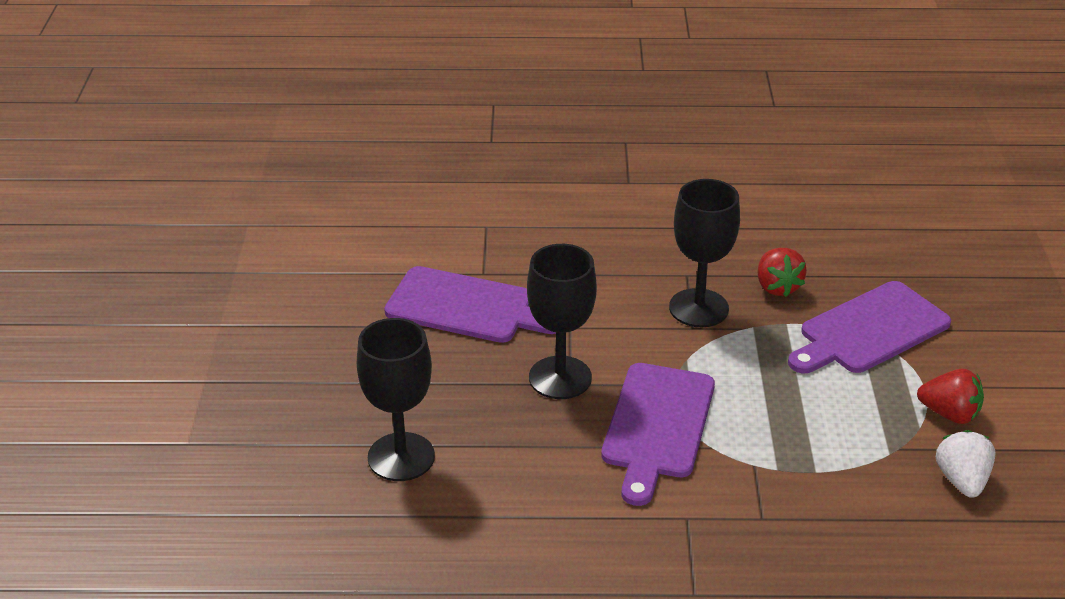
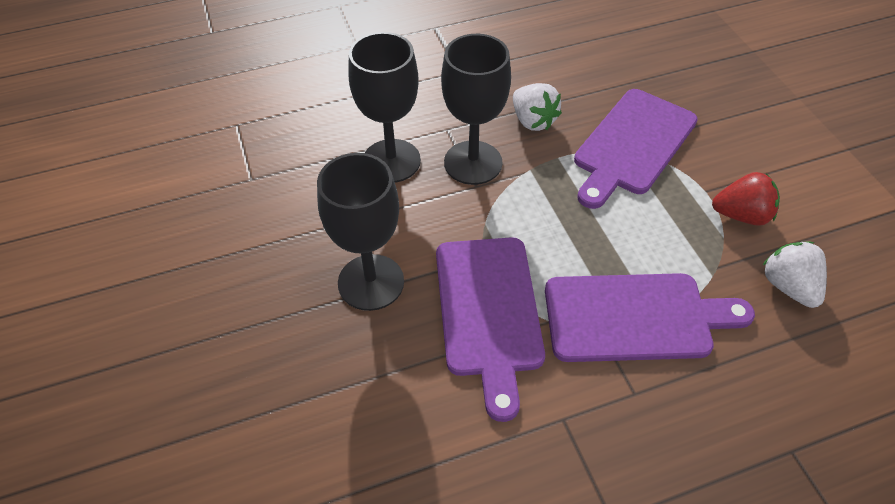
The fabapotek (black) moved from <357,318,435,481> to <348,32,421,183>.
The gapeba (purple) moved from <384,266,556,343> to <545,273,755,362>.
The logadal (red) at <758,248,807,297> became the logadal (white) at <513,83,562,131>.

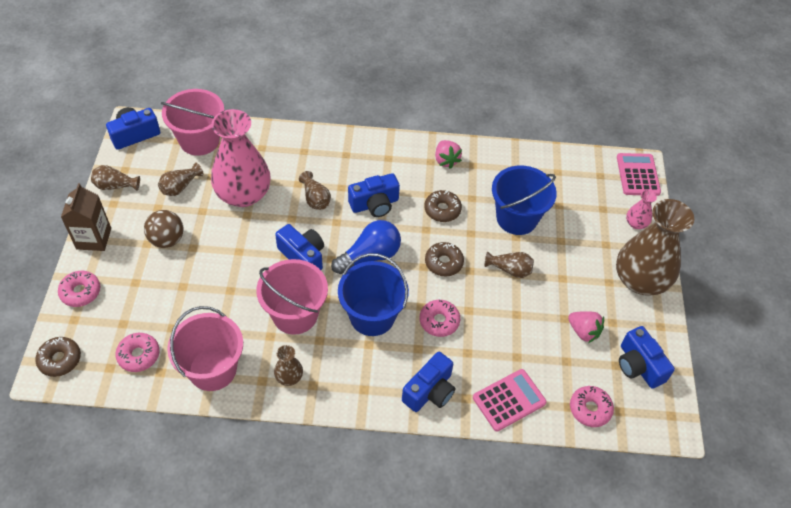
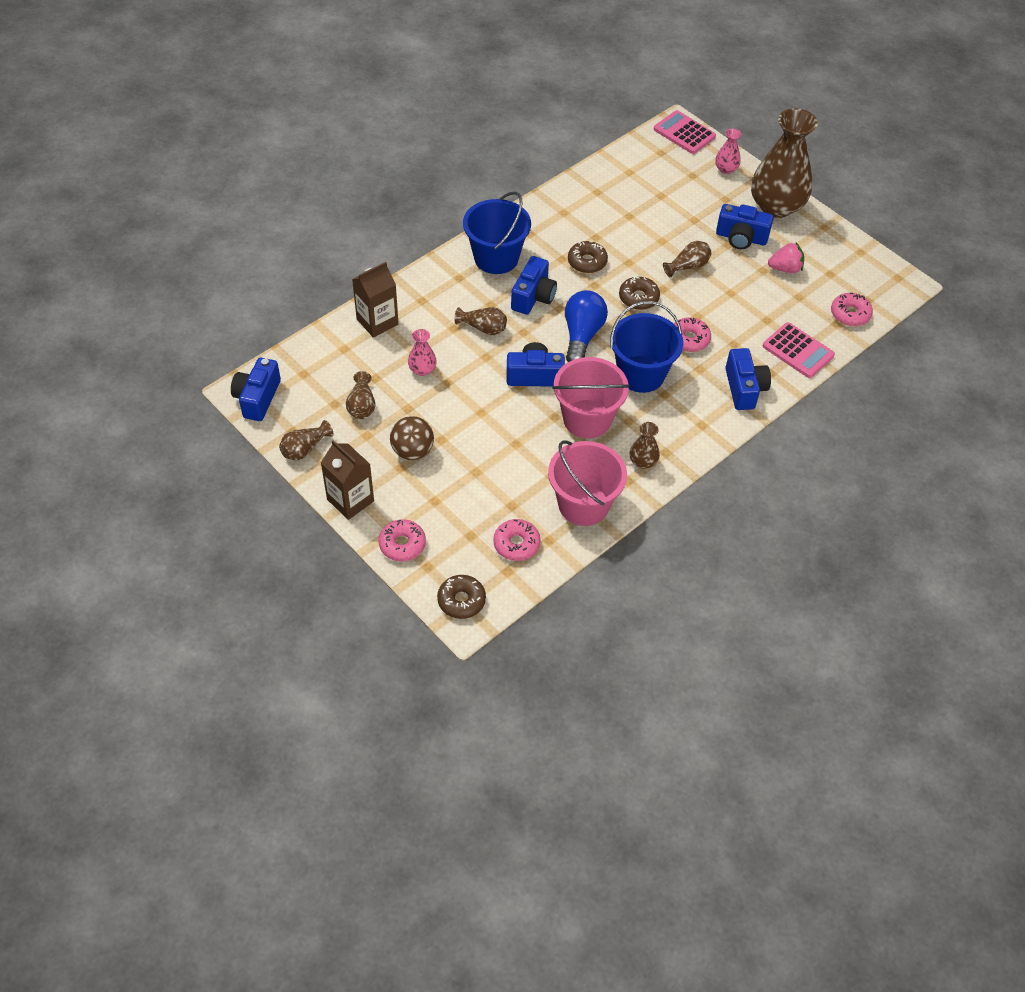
The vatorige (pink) at <161,89,224,156> disappeared.
The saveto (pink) at <211,109,271,207> changed to 0.43 times the size.
The logadal (pink) at <435,140,462,169> disappeared.
The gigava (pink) at <473,369,547,432> turned 120 degrees clockwise.
The vatorige (blue) moved from <492,166,557,235> to <463,192,531,274>.
The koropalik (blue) moved from <619,326,675,389> to <716,204,774,249>.
The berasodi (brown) at <352,262,399,338> appeared.

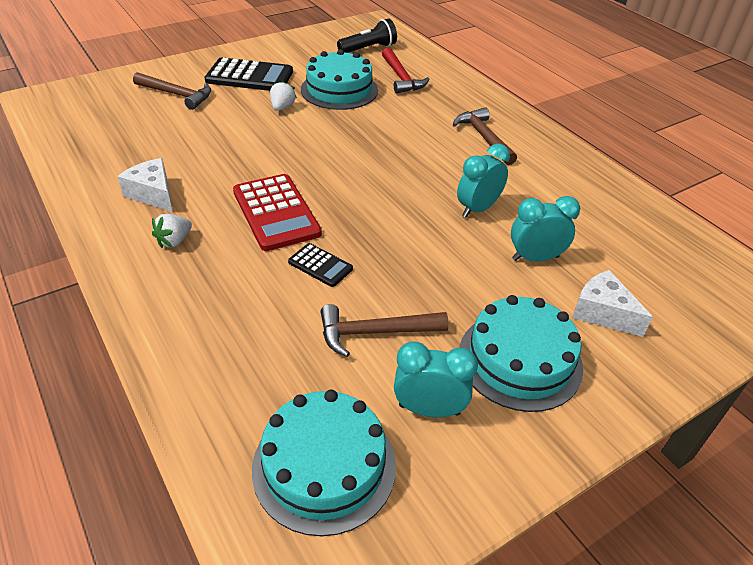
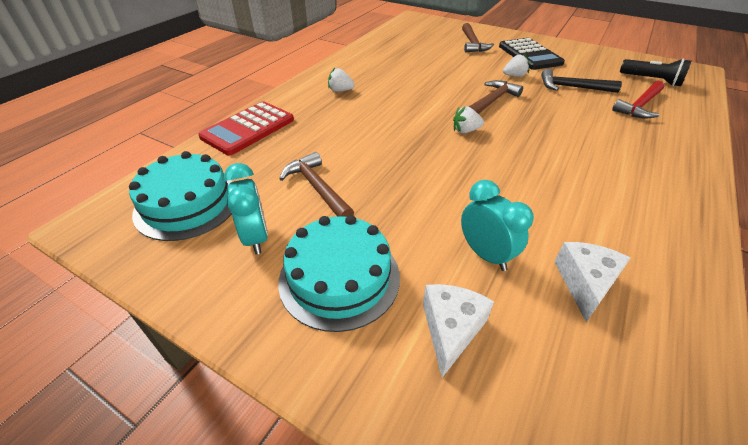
The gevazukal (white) moved from <117,158,173,212> to <554,242,631,322>.
The gigava (red) moved from <233,174,322,251> to <198,101,294,155>.
The gigava (black) at <288,243,353,287> disappeared.
The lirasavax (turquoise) at <301,49,378,110> was replaced by the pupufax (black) at <541,69,622,93>.
The pupufax (brown) moved from <453,107,517,165> to <469,80,523,114>.
The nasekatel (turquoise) at <457,144,510,218> disappeared.
The logadal (white) at <453,106,484,133> appeared.

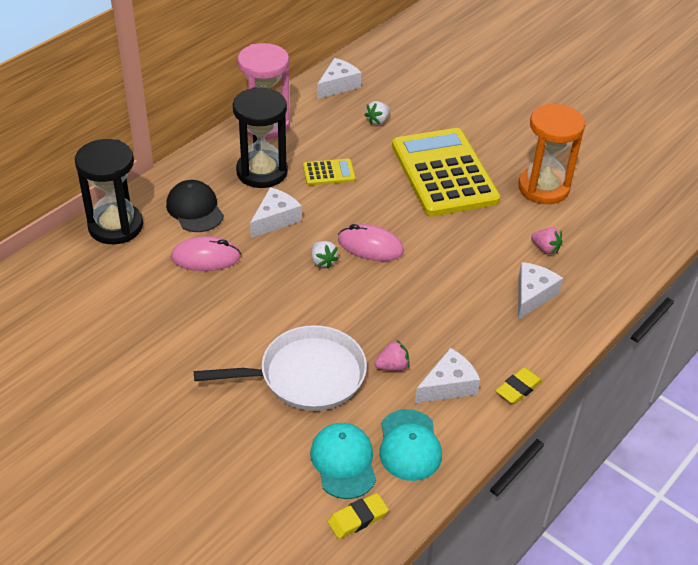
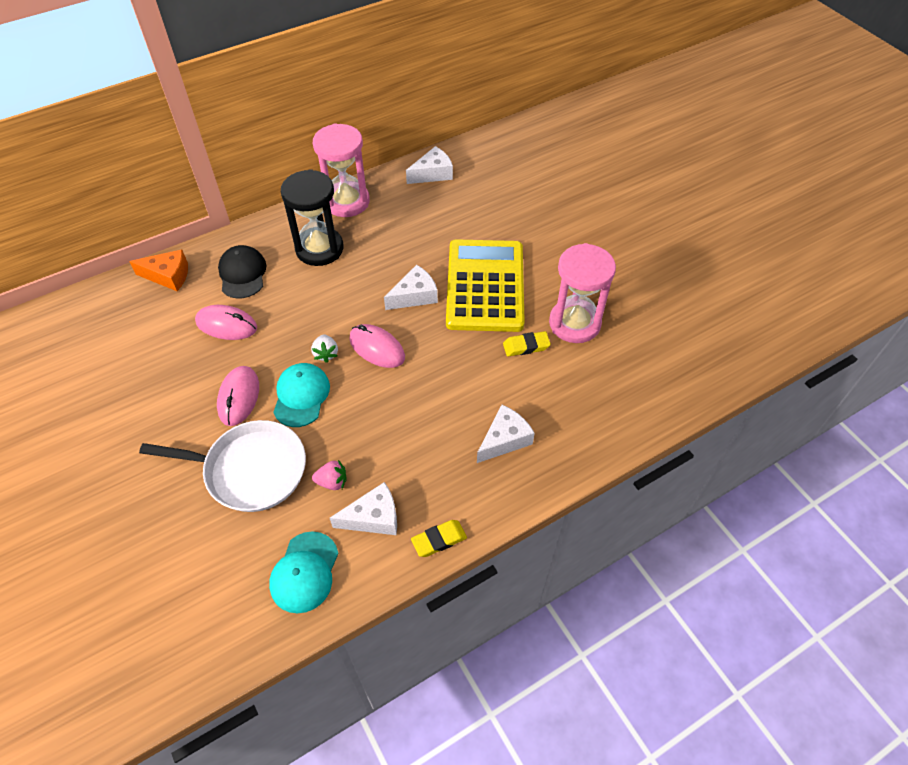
The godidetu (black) at <75,139,143,244> was replaced by the gevazukal (orange) at <129,250,188,291>.
The gevazukal (white) moved from <250,187,302,238> to <384,265,438,310>.
The gigava (yellow) at <303,159,356,185> disappeared.
The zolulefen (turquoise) moved from <310,423,376,499> to <273,363,330,427>.
The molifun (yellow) moved from <328,493,389,539> to <503,331,551,356>.
The logadal (white) at <365,101,390,125> disappeared.
The godidetu (orange) at <518,103,585,204> became the godidetu (pink) at <549,243,616,343>.
The logadal (pink) at <531,228,562,254> disappeared.
The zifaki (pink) at <217,366,259,426> appeared.

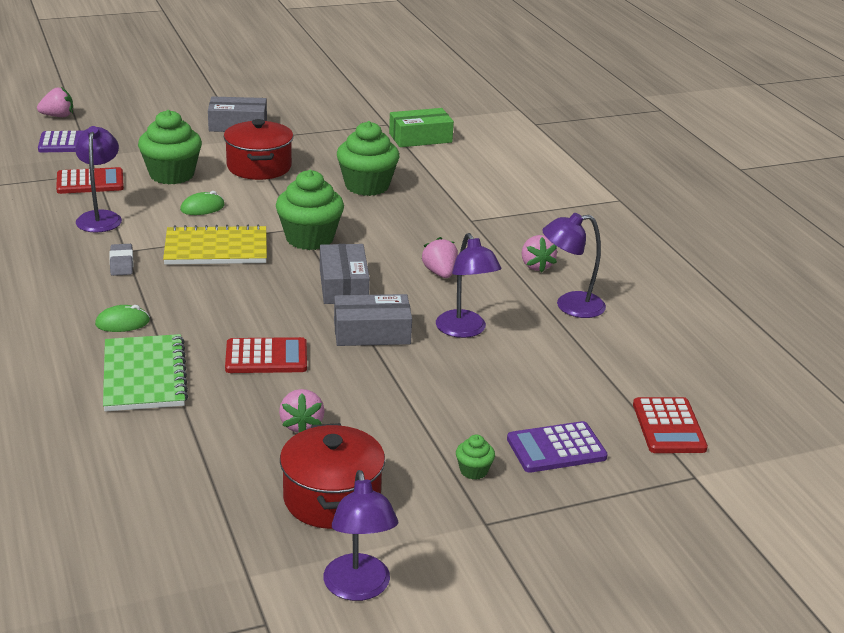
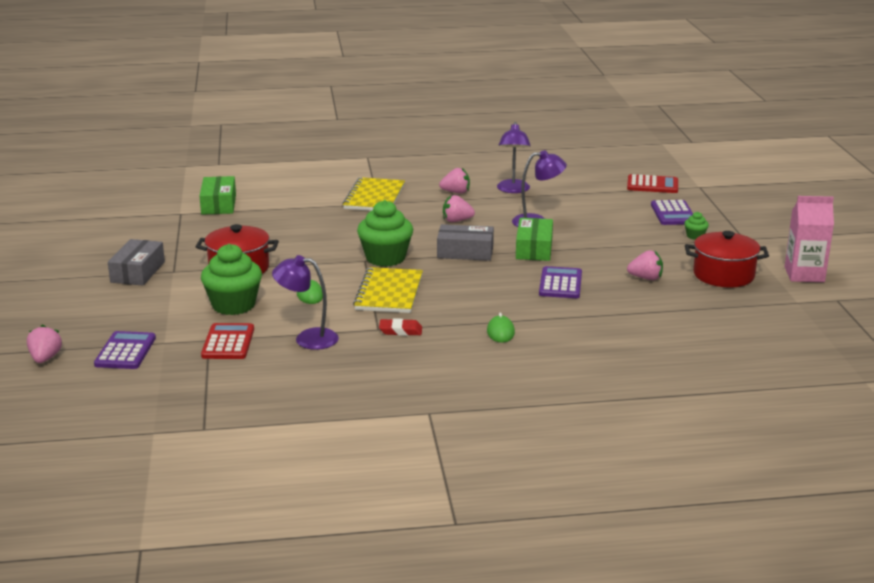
The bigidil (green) at <103,334,188,412> disappeared.
The molifun (grey) at <109,244,133,276> became the molifun (red) at <379,318,422,336>.
The gigava (red) at <225,337,307,373> became the gigava (purple) at <539,266,582,298>.
The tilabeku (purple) at <323,470,398,601> was replaced by the berasodi (pink) at <785,196,834,282>.
The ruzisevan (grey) at <334,294,412,346> became the ruzisevan (green) at <516,218,553,261>.
The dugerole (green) at <337,121,399,196> disappeared.
The bigidil (yellow) at <342,177,405,211> appeared.

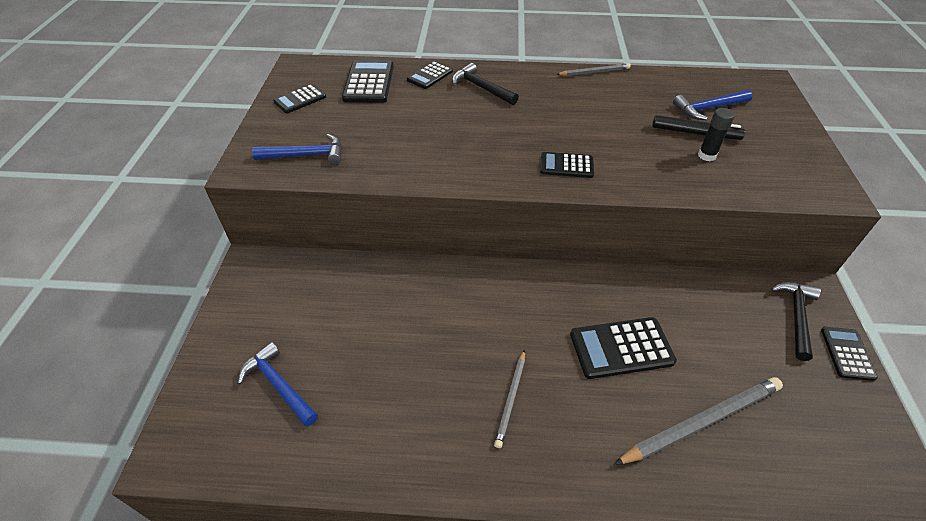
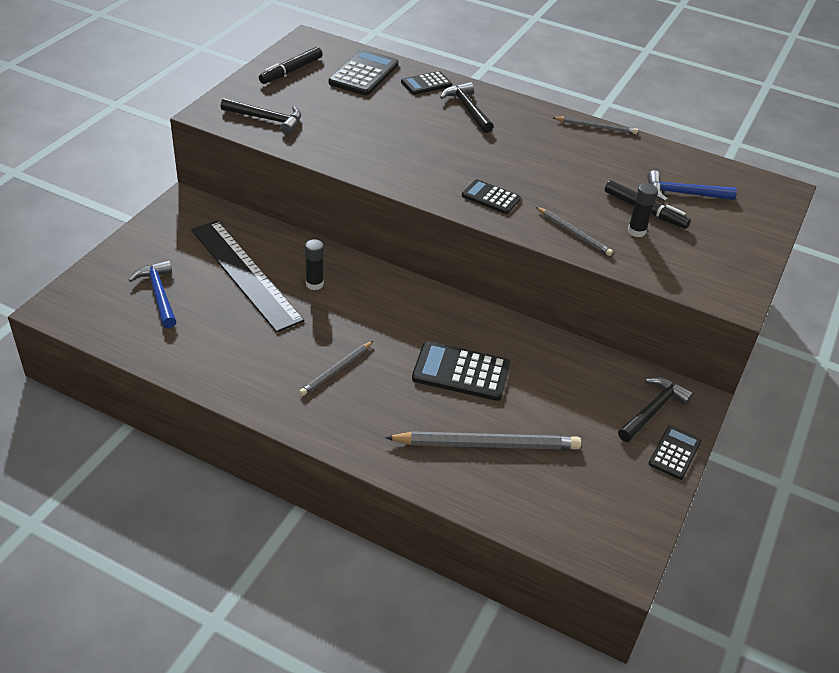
The pupufax (blue) at <252,134,342,165> became the pupufax (black) at <221,98,301,134>.
The gigava (black) at <273,84,326,113> was replaced by the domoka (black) at <259,47,323,84>.
The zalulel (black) at <191,220,304,333> appeared.
The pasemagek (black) at <305,239,324,290> appeared.
The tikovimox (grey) at <536,207,613,256> appeared.

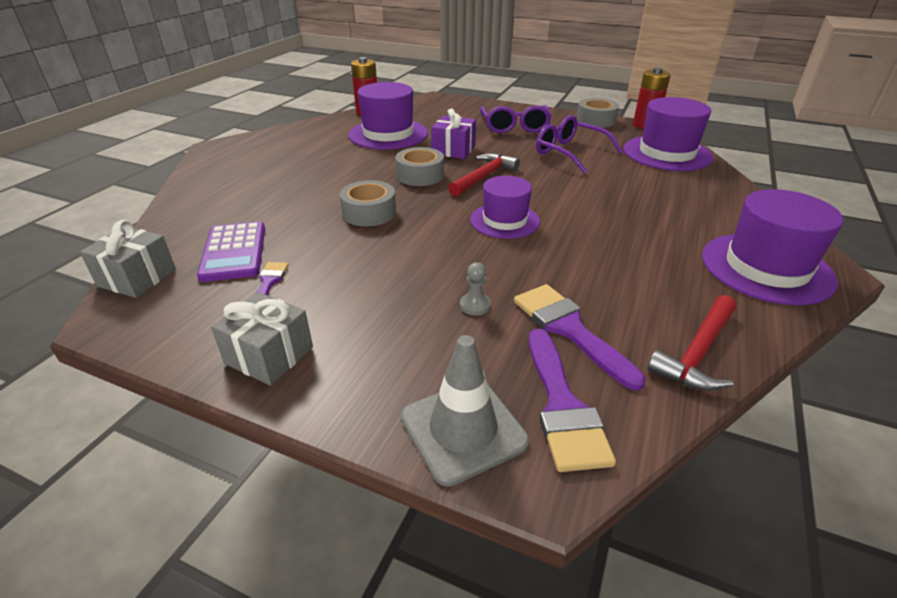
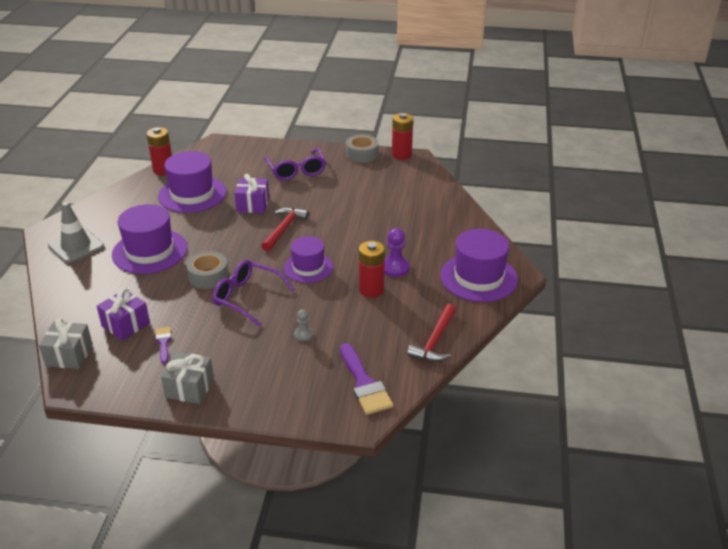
The gigava (purple) at <197,221,265,282> was replaced by the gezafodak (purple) at <97,288,150,341>.
The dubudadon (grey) at <395,147,444,186> disappeared.
The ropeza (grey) moved from <401,335,529,486> to <48,202,104,264>.
The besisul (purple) at <514,284,646,390> disappeared.
The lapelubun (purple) moved from <536,115,623,174> to <212,260,295,327>.
The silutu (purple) moved from <623,97,713,171> to <112,204,187,274>.
The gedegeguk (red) at <359,241,385,298> appeared.
The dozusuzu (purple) at <385,228,410,277> appeared.

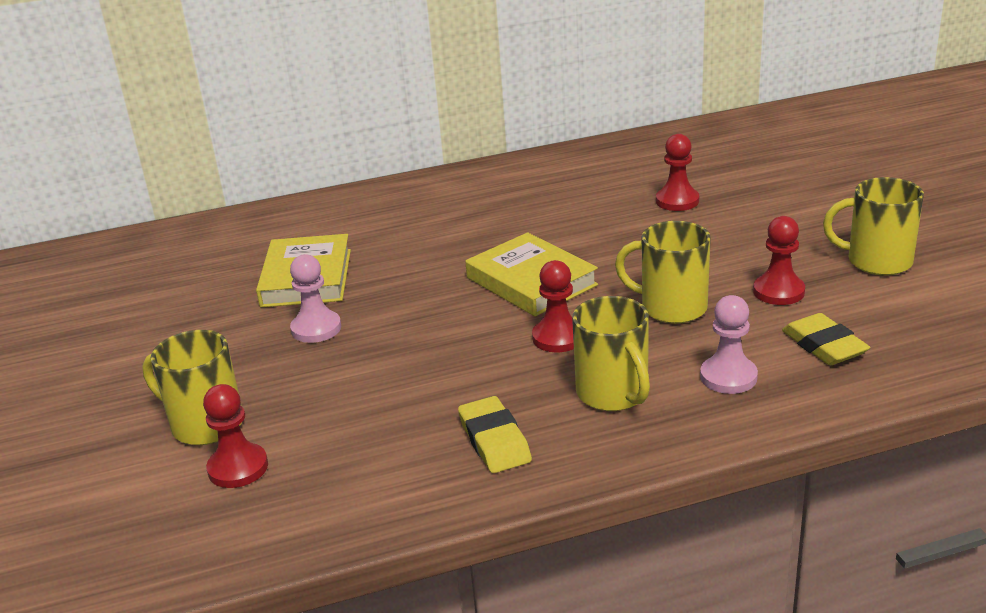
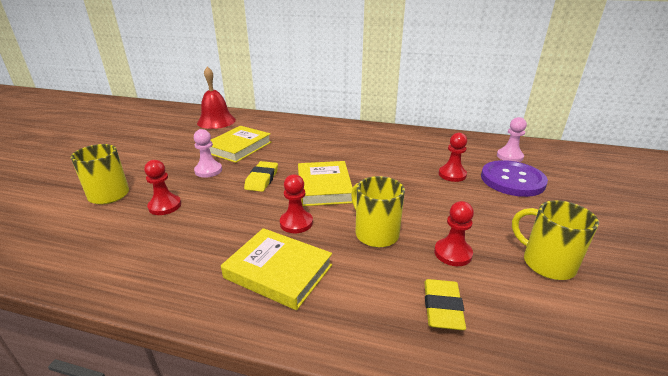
The dozusuzu (red) moved from <203,384,268,488> to <144,160,181,215>.
The molifun (yellow) moved from <458,396,532,473> to <244,161,278,192>.
The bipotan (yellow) at <572,296,650,411> was replaced by the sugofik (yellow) at <221,228,332,310>.
The dozusuzu (pink) moved from <700,295,758,394> to <497,117,527,162>.
The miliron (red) at <197,66,236,129> appeared.
The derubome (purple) at <481,160,548,197> appeared.

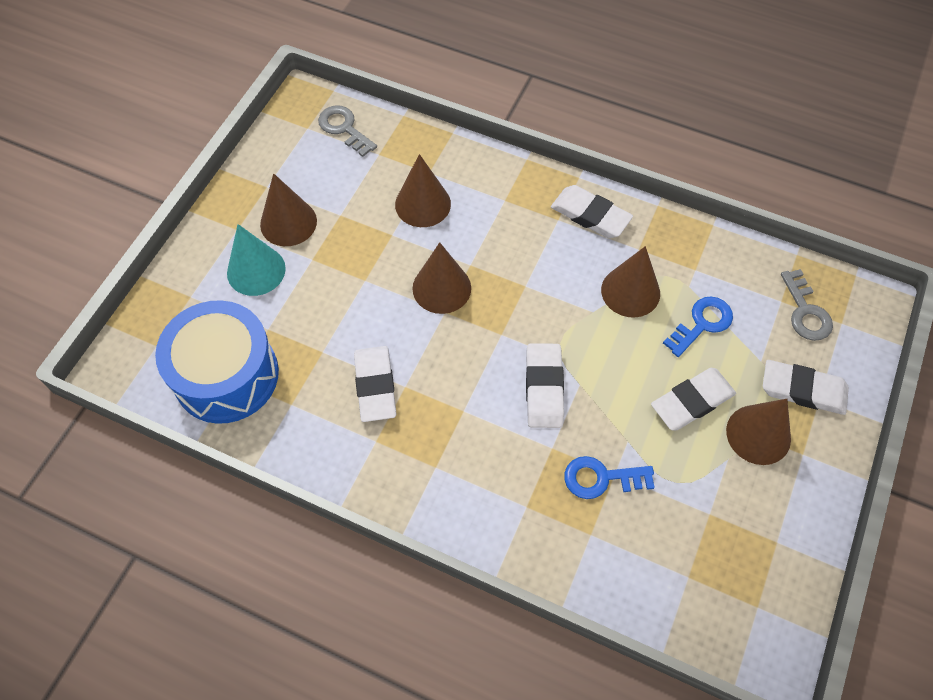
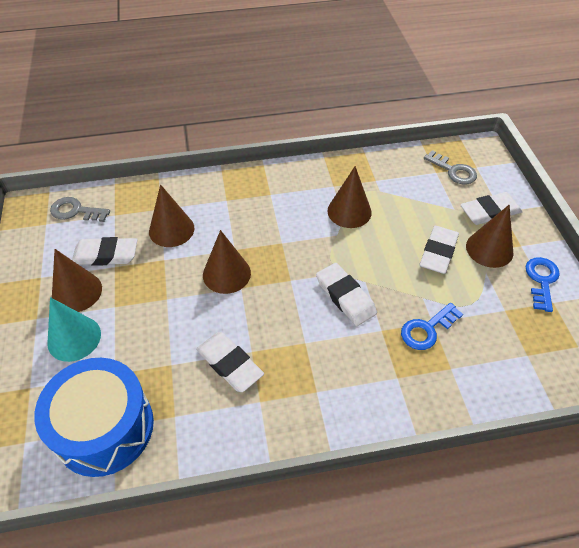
The molifun (white) moved from <551,185,633,238> to <72,237,138,266>.
The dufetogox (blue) moved from <663,297,733,357> to <526,257,560,312>.

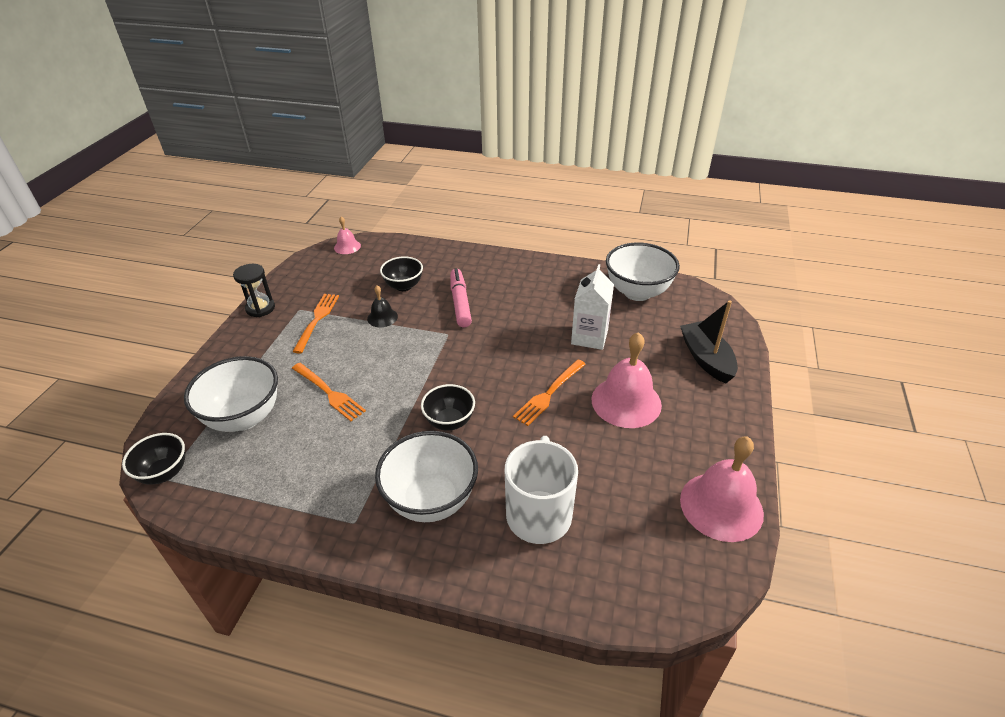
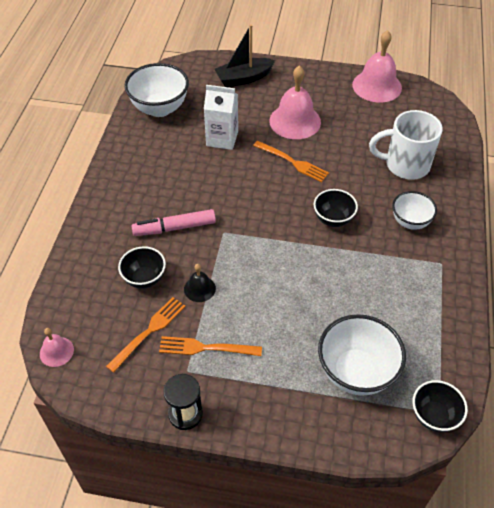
The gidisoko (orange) moved from <292,363,366,421> to <106,297,186,373>.
The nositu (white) at <375,431,478,522> changed to 0.61 times the size.

